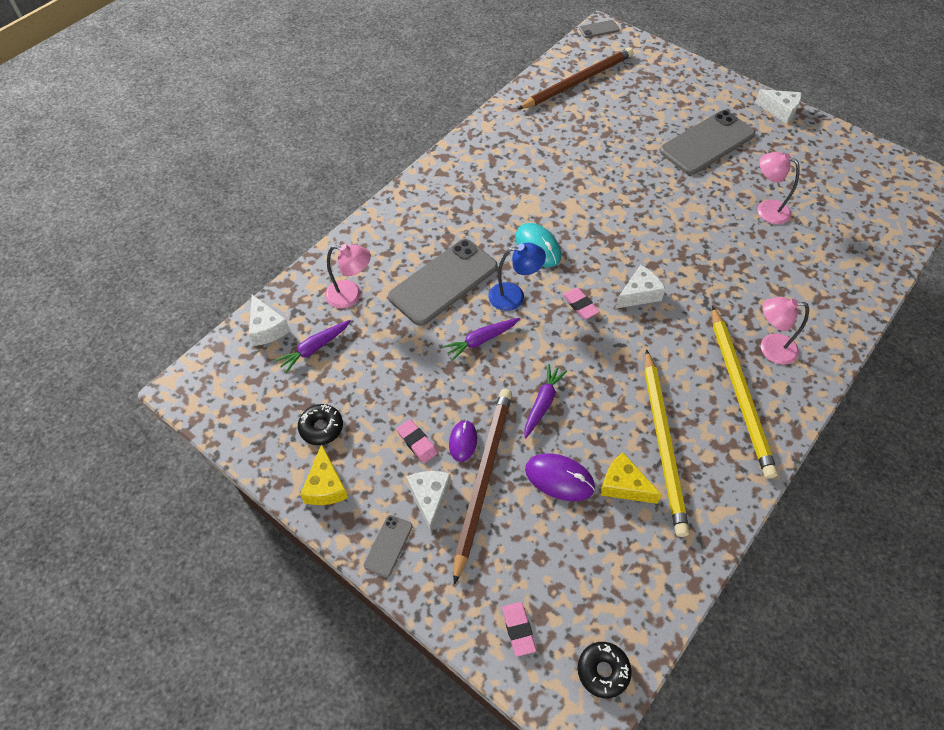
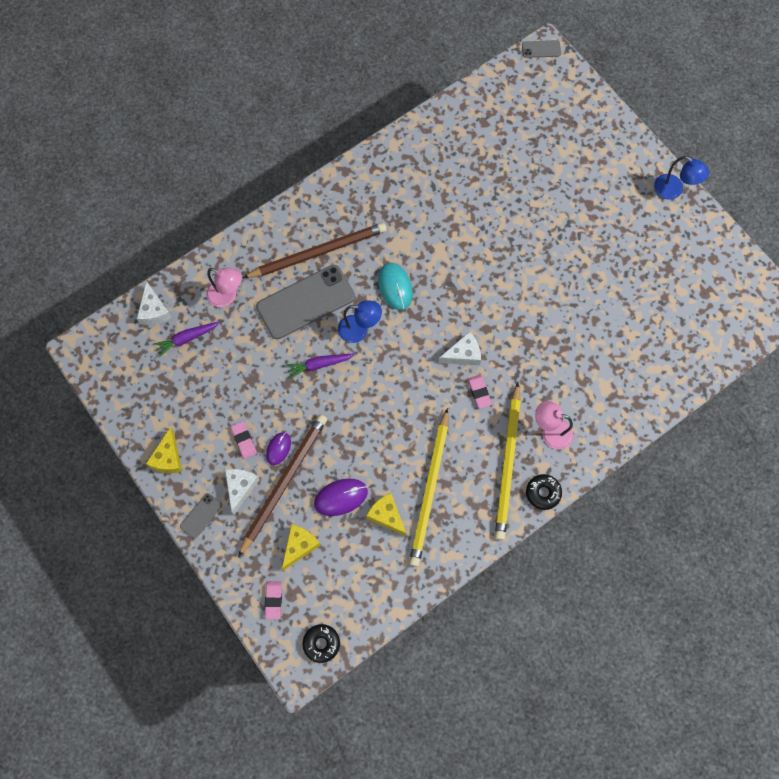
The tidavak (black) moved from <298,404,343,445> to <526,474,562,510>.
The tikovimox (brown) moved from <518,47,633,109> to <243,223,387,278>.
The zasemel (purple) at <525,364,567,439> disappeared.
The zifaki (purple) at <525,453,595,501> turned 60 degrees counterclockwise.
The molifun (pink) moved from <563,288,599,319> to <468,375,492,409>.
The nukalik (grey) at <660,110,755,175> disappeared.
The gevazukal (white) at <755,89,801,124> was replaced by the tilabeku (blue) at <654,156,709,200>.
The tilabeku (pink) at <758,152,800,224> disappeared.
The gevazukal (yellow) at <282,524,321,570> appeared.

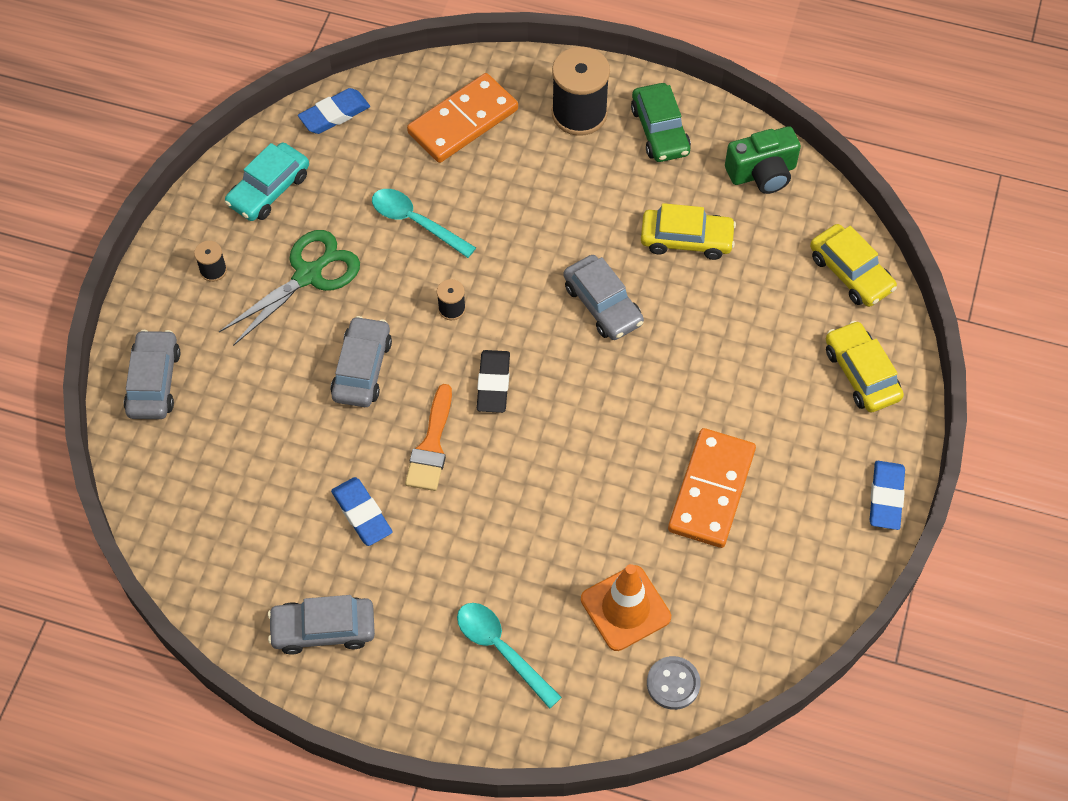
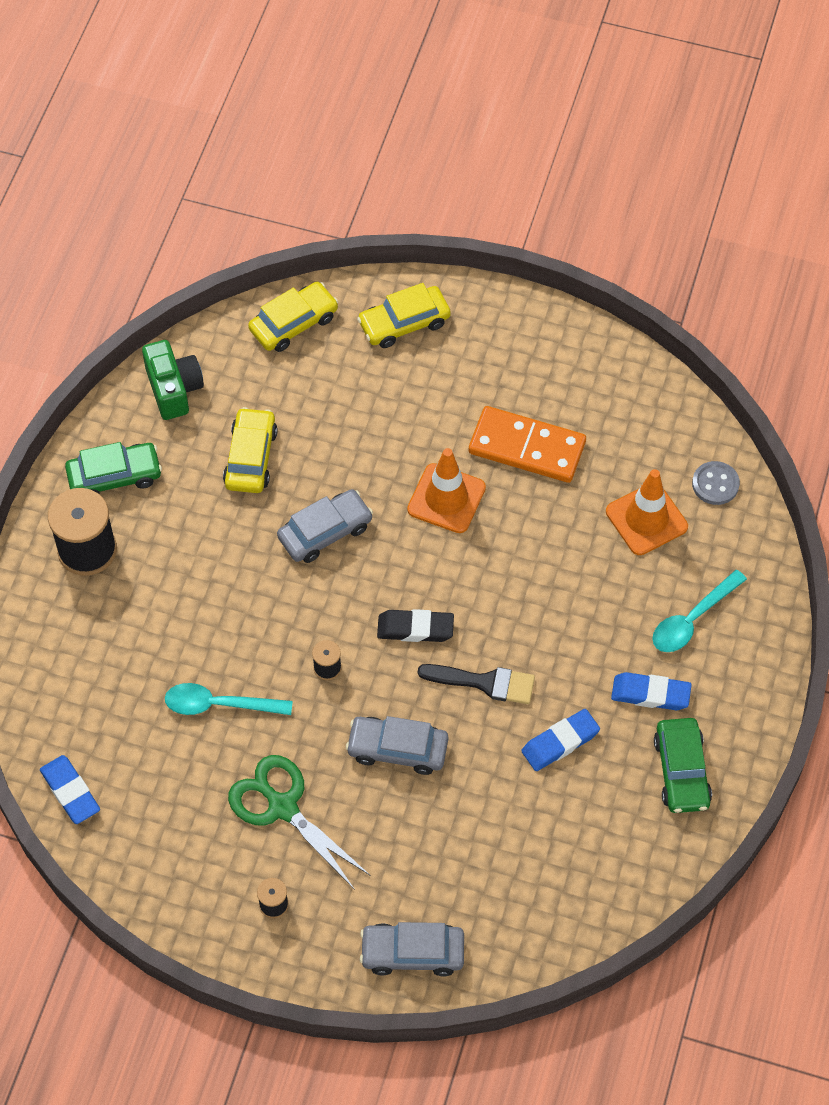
The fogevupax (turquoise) at <225,143,309,221> disappeared.
The fogevupax (grey) at <268,595,375,655> became the fogevupax (green) at <654,718,712,813>.
The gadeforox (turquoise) at <372,189,476,258> turned 60 degrees clockwise.
The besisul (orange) at <405,384,452,491> became the besisul (black) at <418,664,535,704>.
The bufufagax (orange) at <407,73,518,163> disappeared.
The molifun (blue) moved from <870,461,905,530> to <611,672,692,710>.
The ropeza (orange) at <407,448,486,533> appeared.

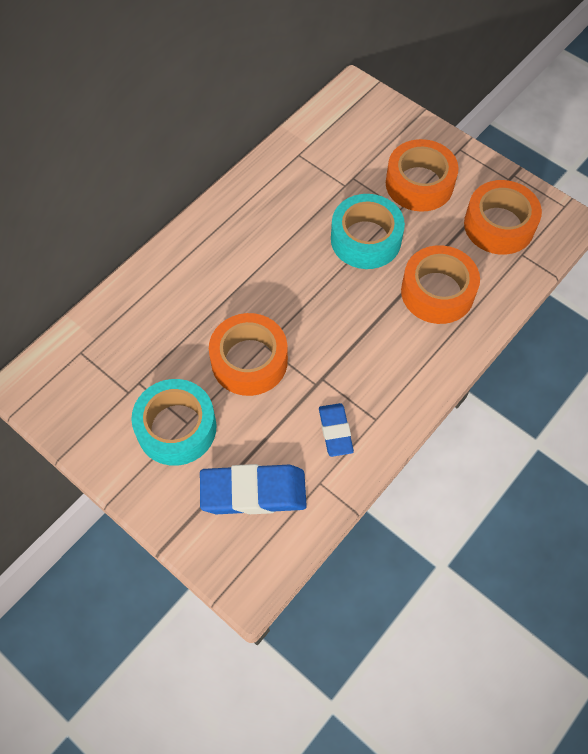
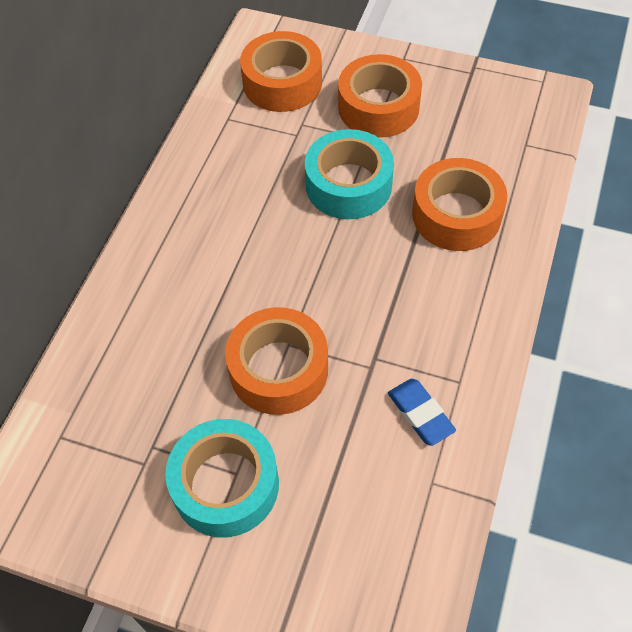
The molifun (blue) at <200,464,307,514> disappeared.
The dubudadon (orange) moved from <464,180,542,255> to <240,31,322,112>.

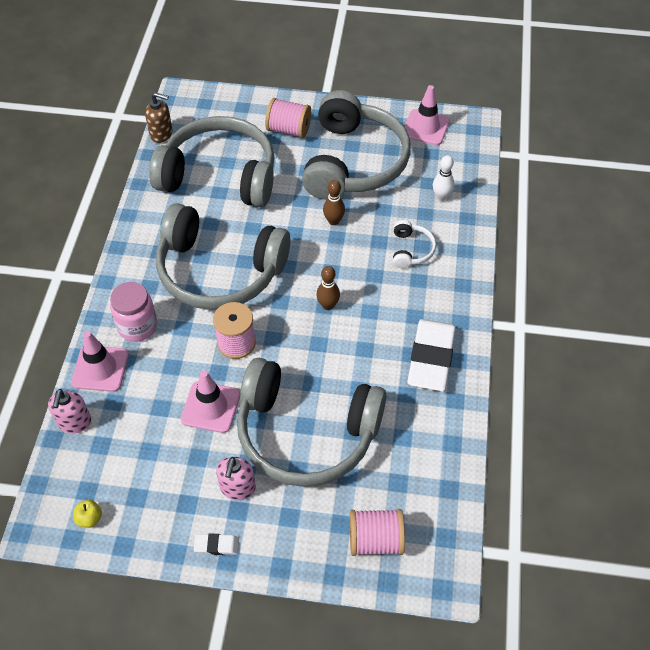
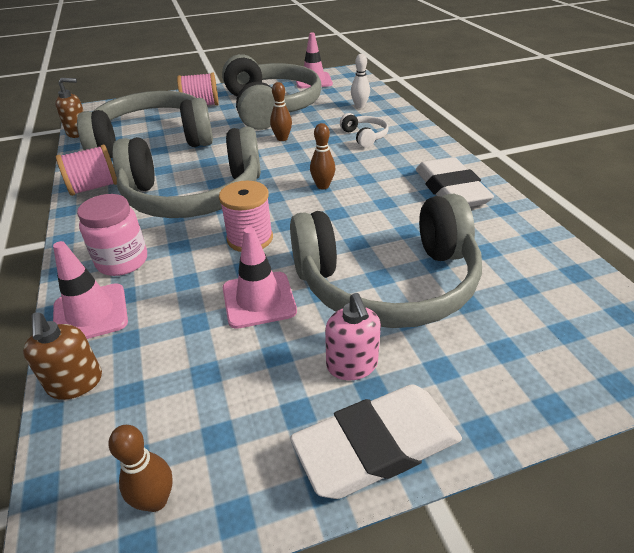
The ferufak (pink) at <48,389,91,433> became the ferufak (brown) at <23,312,102,400>.
The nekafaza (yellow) at <73,500,102,528> was replaced by the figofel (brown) at <108,425,173,512>.
The molifun (white) at <194,534,239,555> changed to 2.31 times the size.
The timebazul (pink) moved from <350,509,405,556> to <56,145,117,196>.

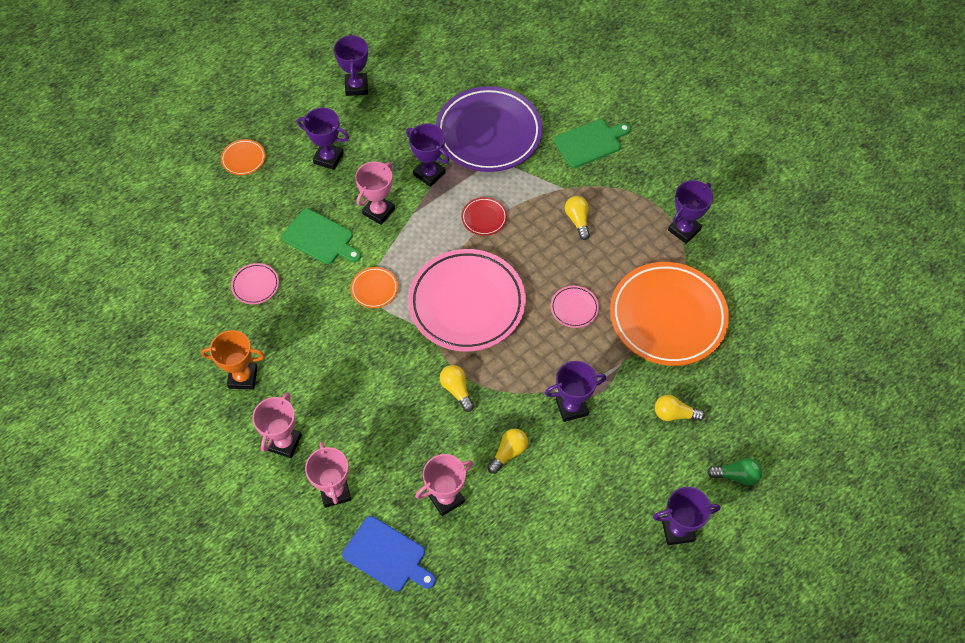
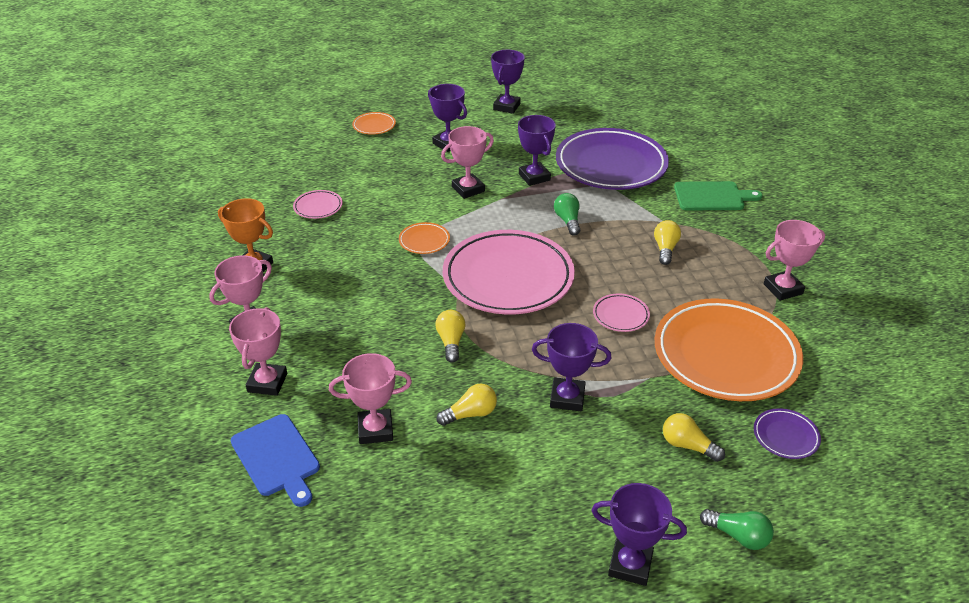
The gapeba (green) at <282,209,361,264> disappeared.
The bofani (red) at <461,197,507,236> was replaced by the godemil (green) at <554,193,580,235>.
The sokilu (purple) at <668,180,713,244> became the sokilu (pink) at <764,220,825,301>.
The bofani (purple) at <754,408,821,459> appeared.

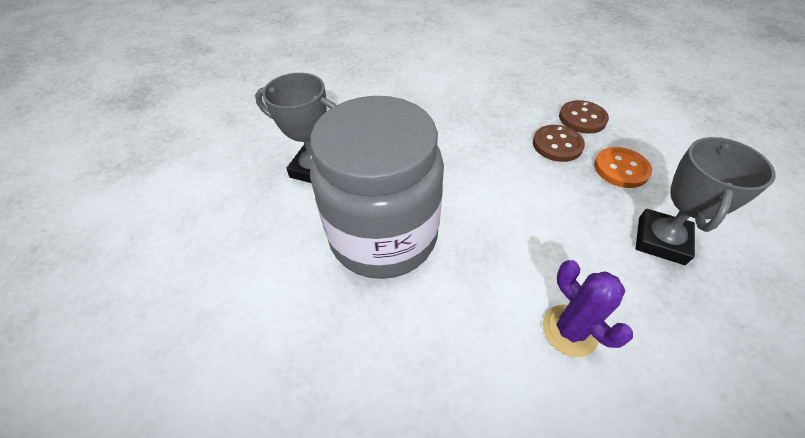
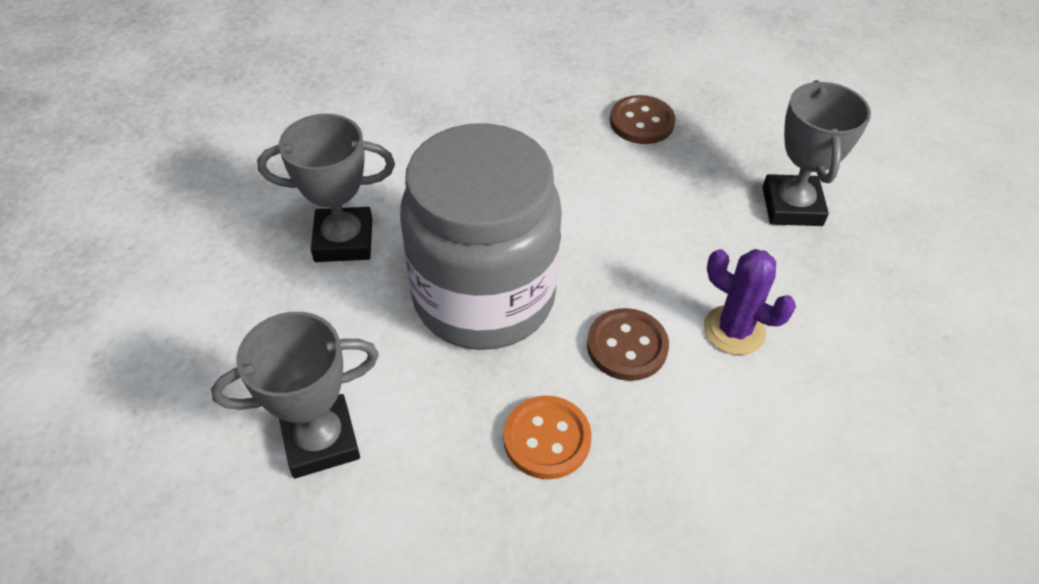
The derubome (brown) moved from <559,100,609,134> to <587,308,669,381>.
The derubome (orange) moved from <594,147,652,188> to <503,396,592,479>.
The sokilu (grey) at <211,312,379,478> appeared.

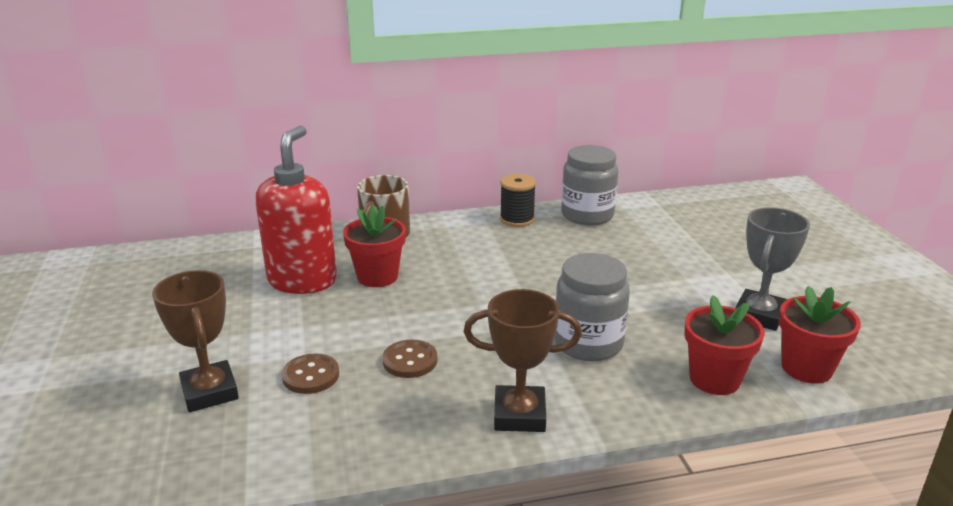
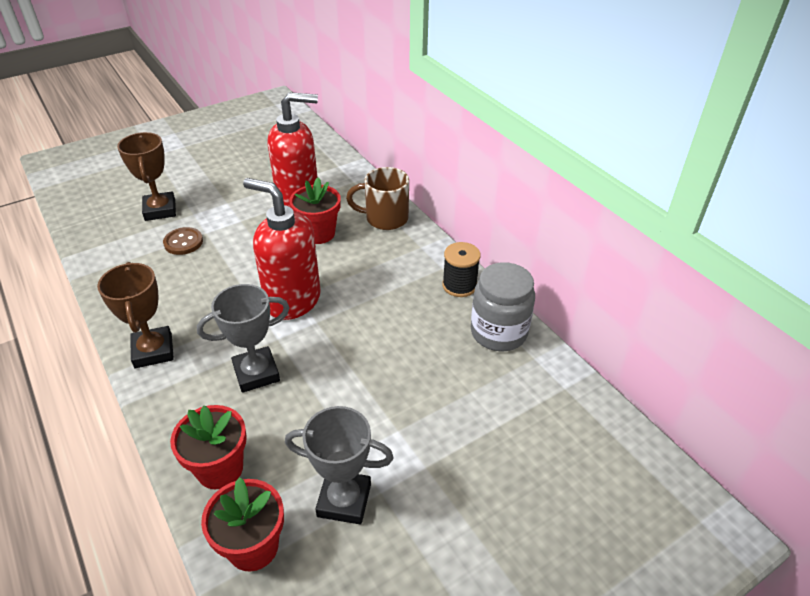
The sokilu (brown) at <152,270,239,412> turned 60 degrees counterclockwise.
The derubome (brown) at <382,340,437,378> disappeared.
The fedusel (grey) at <554,253,630,361> was replaced by the sokilu (grey) at <197,284,289,393>.
The ferufak (red) at <243,178,321,320> appeared.

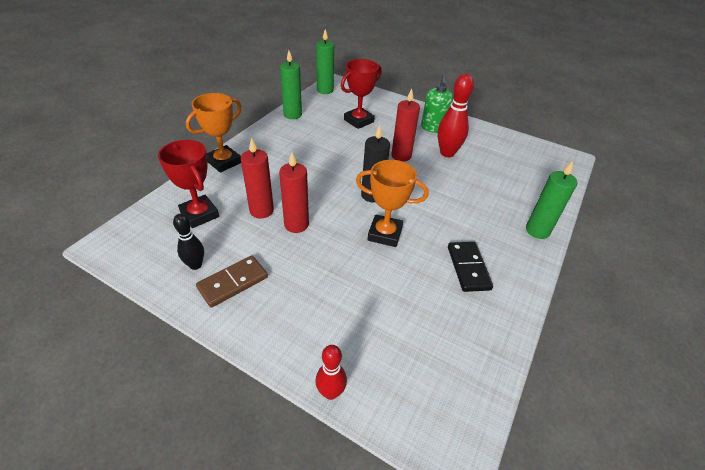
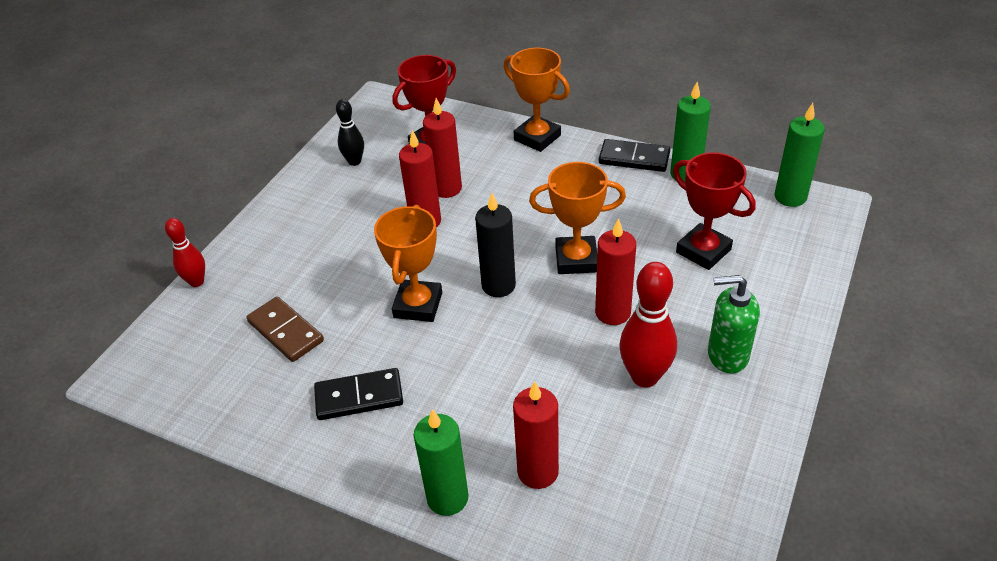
The bufufagax (brown) moved from <196,255,268,308> to <247,297,324,362>.
The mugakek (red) at <513,381,559,489> appeared.
The sokilu (orange) at <529,162,626,274> appeared.
The bufufagax (black) at <599,139,670,172> appeared.

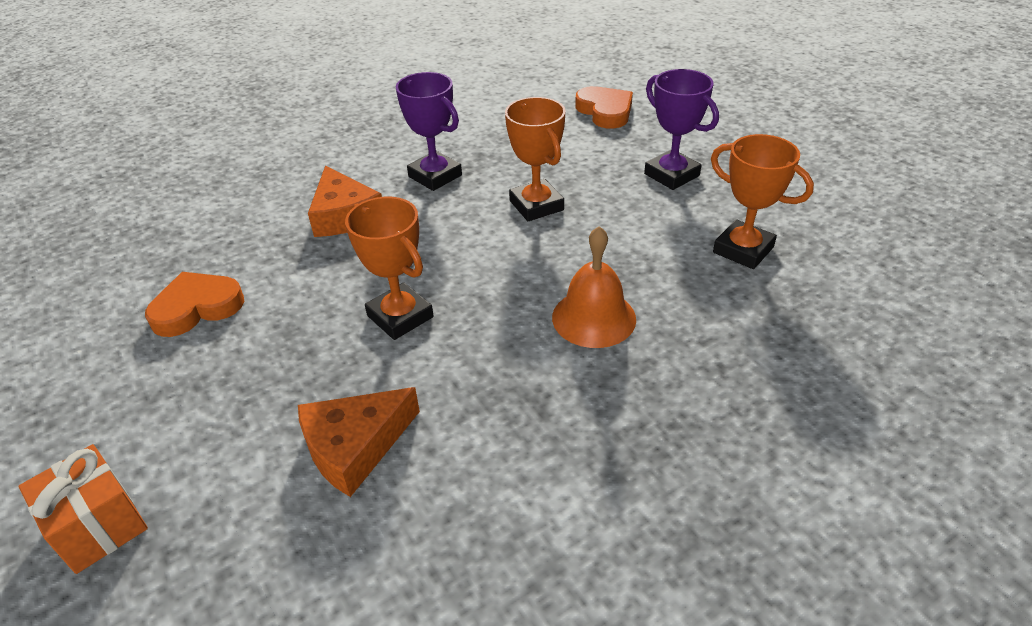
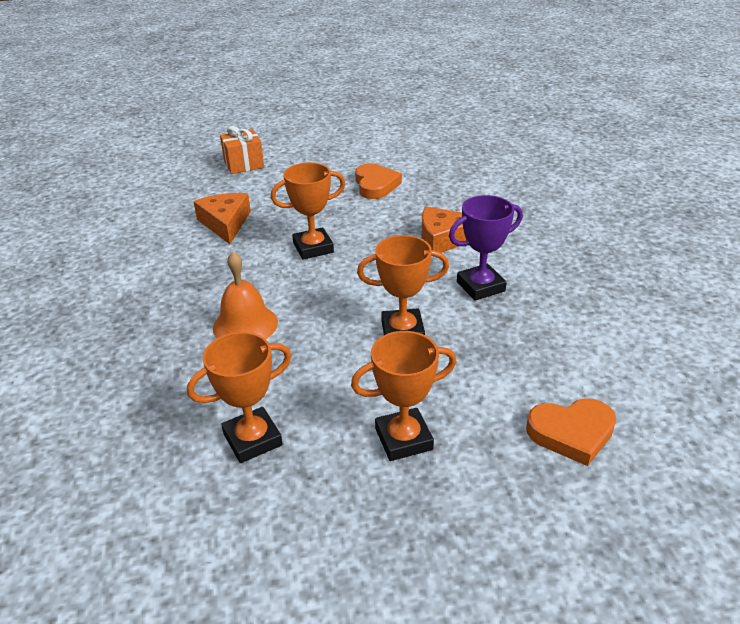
The sokilu (purple) at <644,69,719,190> became the sokilu (orange) at <351,331,456,461>.

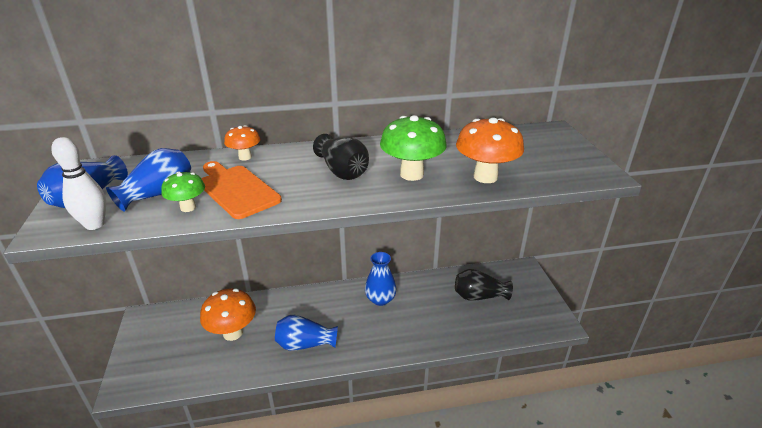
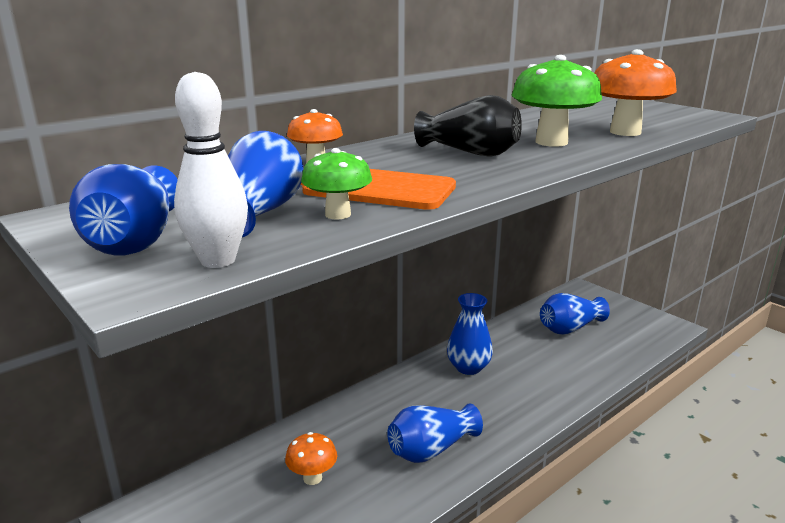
The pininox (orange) at <200,288,256,341> changed to 0.57 times the size.
The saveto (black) at <455,269,513,301> became the saveto (blue) at <540,293,610,335>.

